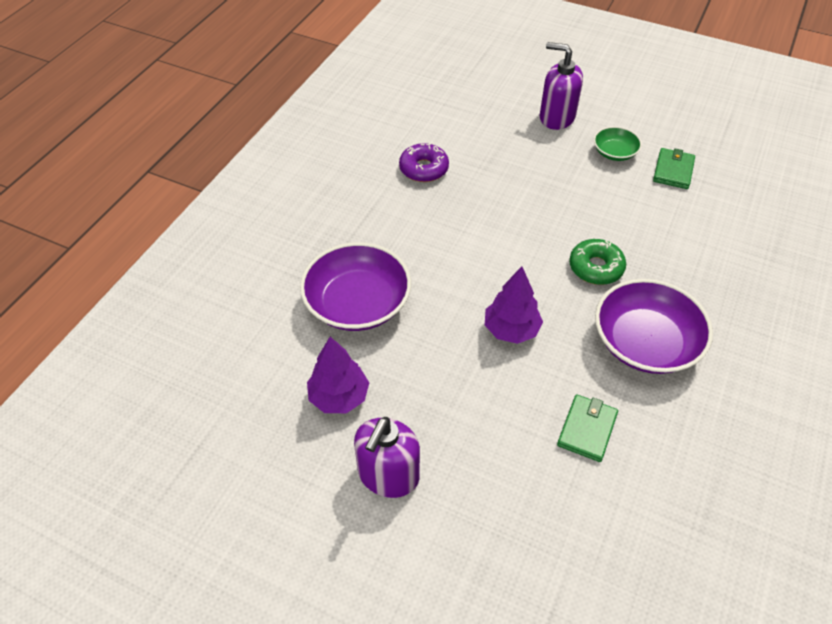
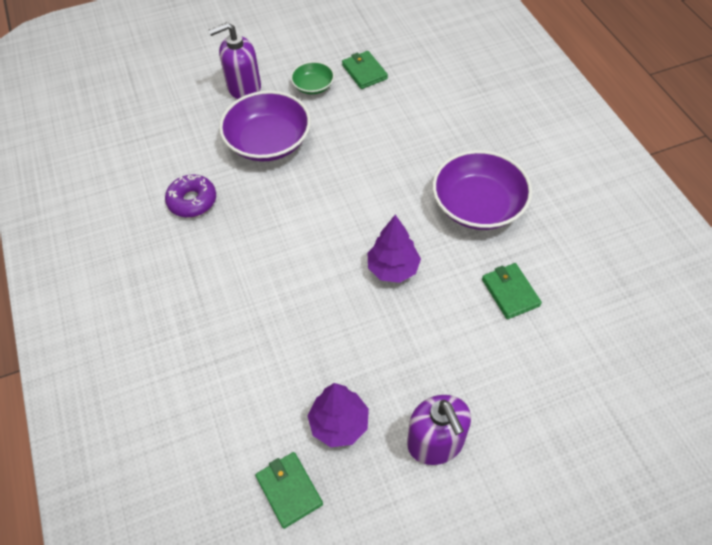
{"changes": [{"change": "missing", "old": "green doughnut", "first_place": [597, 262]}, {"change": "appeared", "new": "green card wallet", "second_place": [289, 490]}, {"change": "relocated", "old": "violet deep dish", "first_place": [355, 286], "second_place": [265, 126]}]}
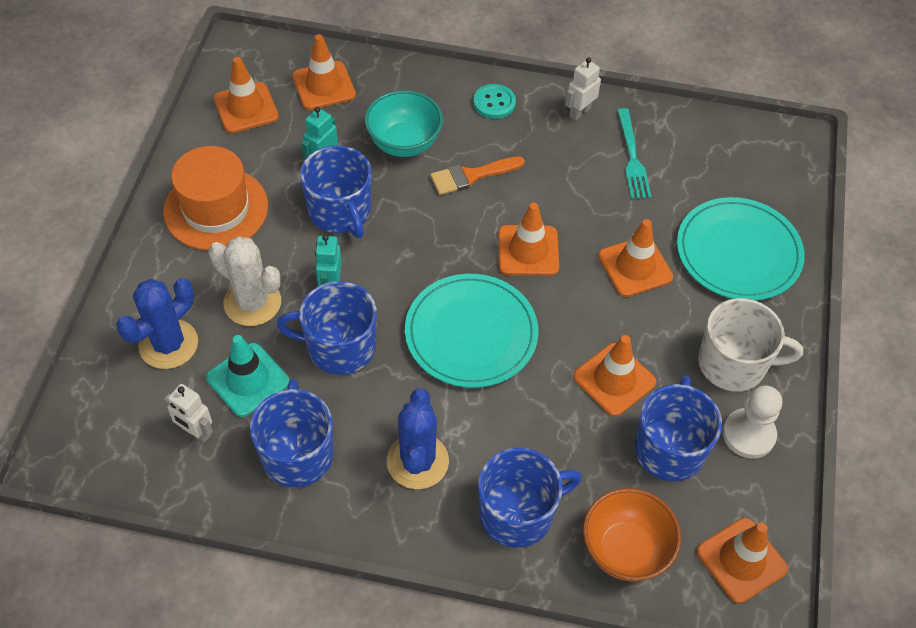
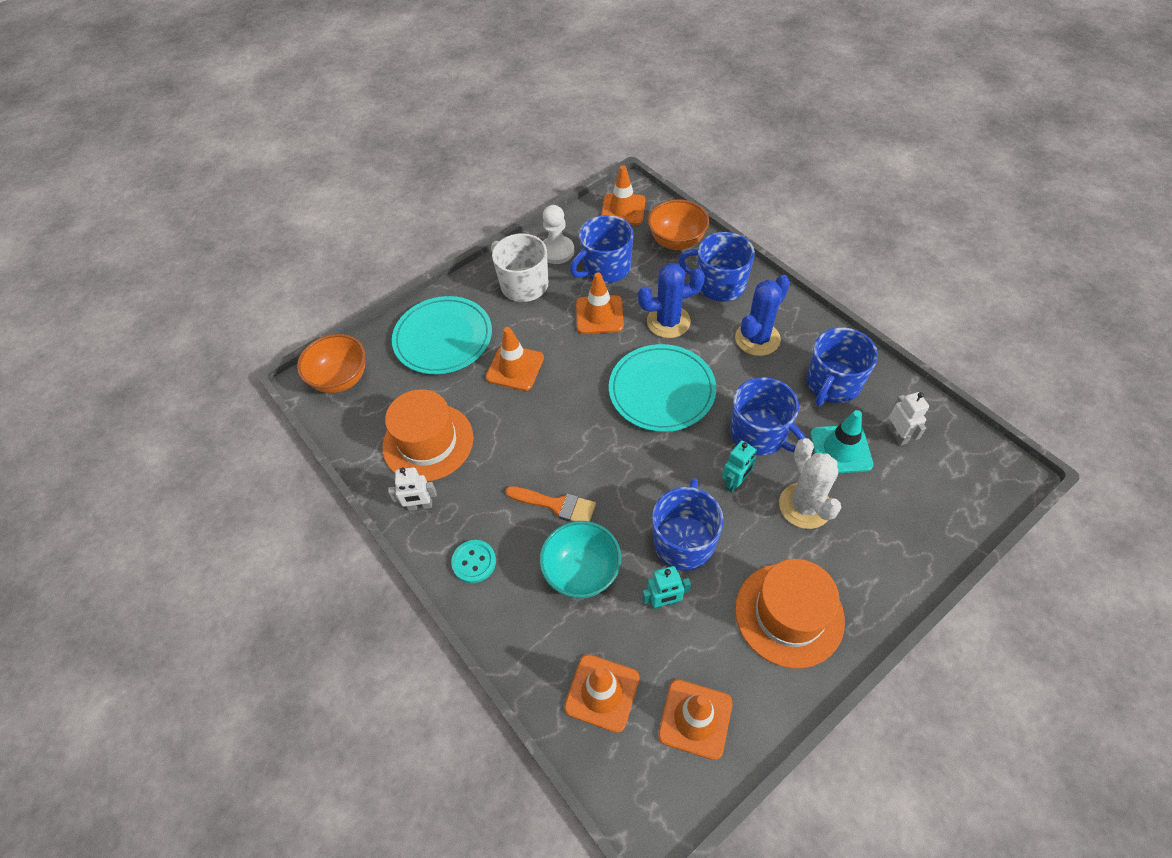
{"changes": [{"change": "missing", "old": "orange-coloured traffic cone", "first_place": [528, 239]}, {"change": "appeared", "new": "orange-coloured deep dish", "second_place": [331, 363]}, {"change": "relocated", "old": "blue saguaro cactus", "first_place": [157, 323], "second_place": [671, 300]}, {"change": "exchanged", "old": "aqua fork", "new": "orange-coloured tall hat", "first_place": [634, 153], "second_place": [428, 435]}]}
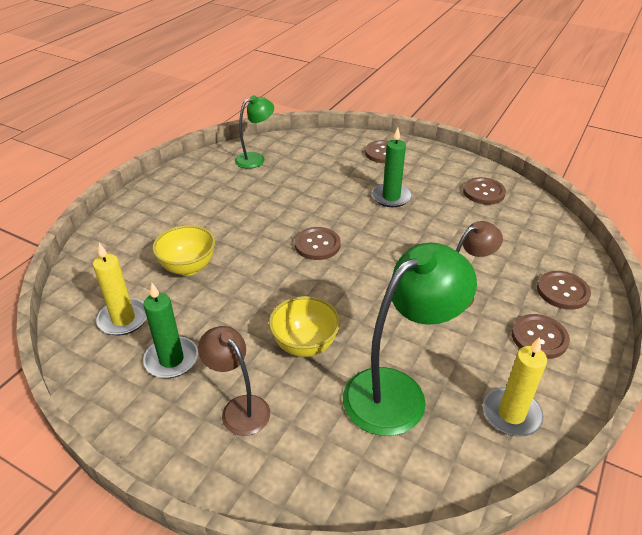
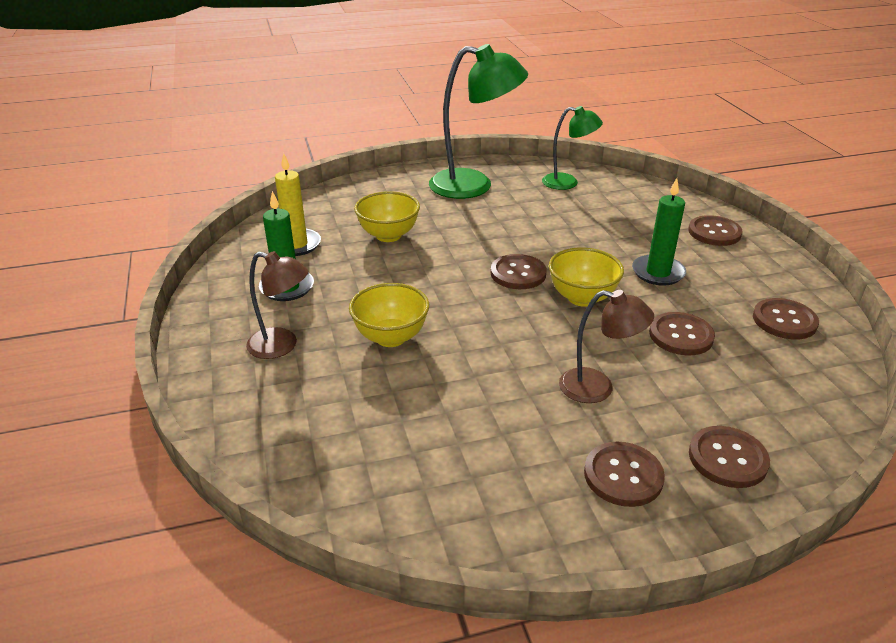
{"changes": [{"change": "missing", "old": "bright yellow candle", "first_place": [515, 387]}, {"change": "appeared", "new": "bright yellow deep dish", "second_place": [586, 277]}, {"change": "appeared", "new": "dark brown button", "second_place": [682, 333]}, {"change": "relocated", "old": "green reading lamp", "first_place": [410, 339], "second_place": [478, 121]}, {"change": "spun", "old": "dark brown reading lamp", "first_place": [234, 381], "second_place": [277, 305], "degrees": 105}]}
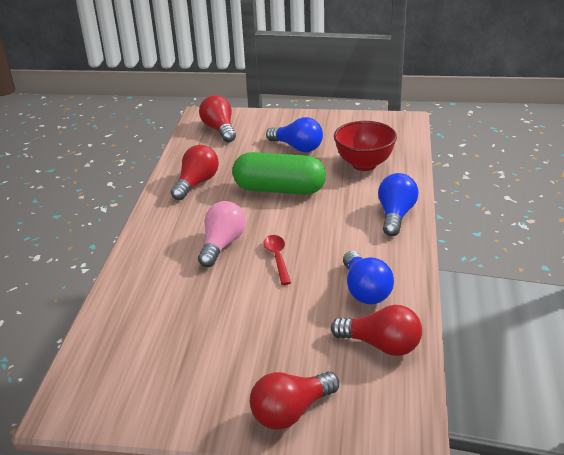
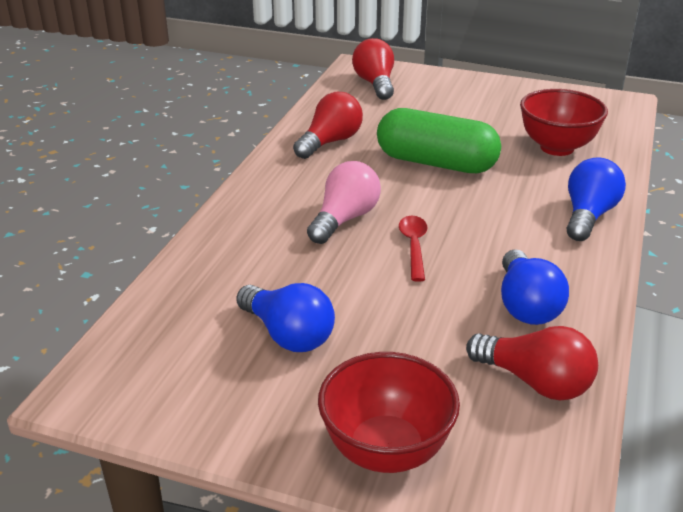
{"changes": [{"change": "relocated", "old": "blue lightbulb", "first_place": [294, 134], "second_place": [285, 317]}, {"change": "exchanged", "old": "crimson lightbulb", "new": "crimson deep dish", "first_place": [294, 401], "second_place": [389, 412]}]}
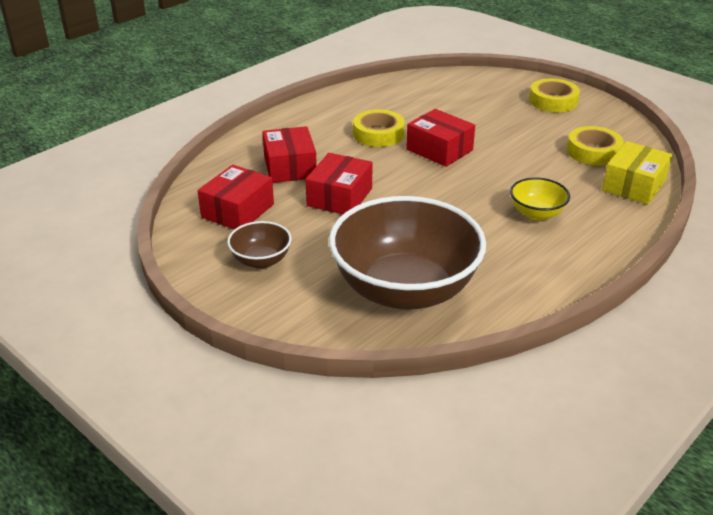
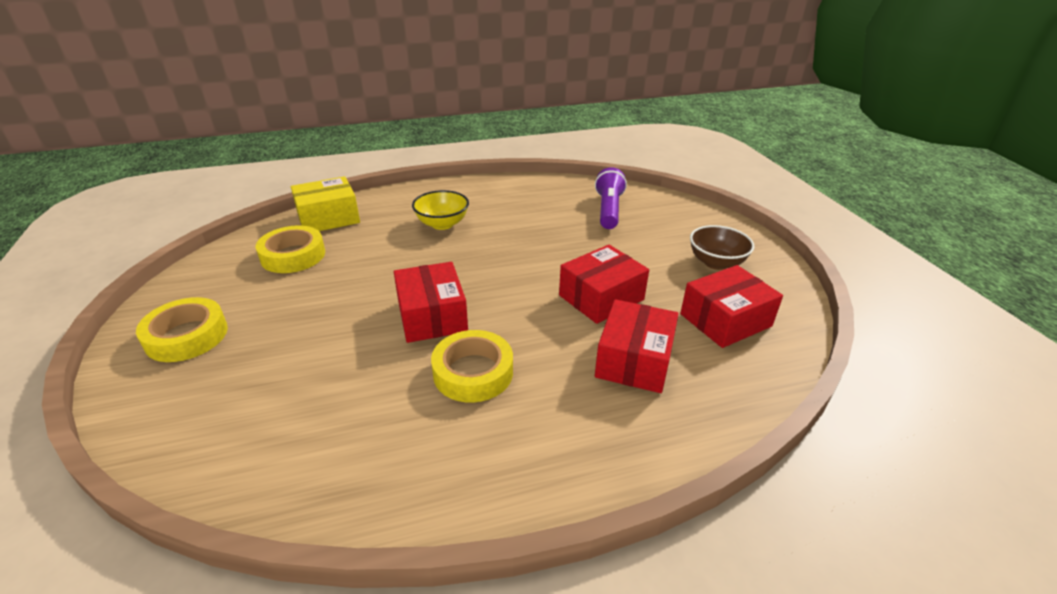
{"changes": [{"change": "exchanged", "old": "dark brown deep dish", "new": "violet flashlight", "first_place": [407, 253], "second_place": [611, 198]}]}
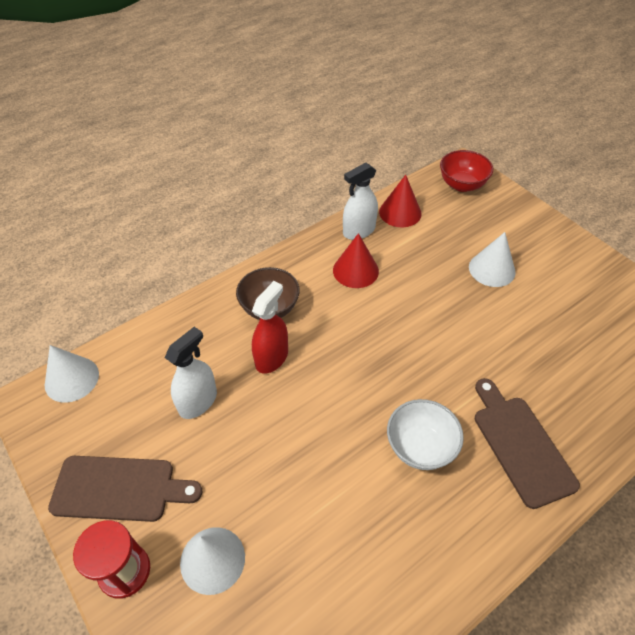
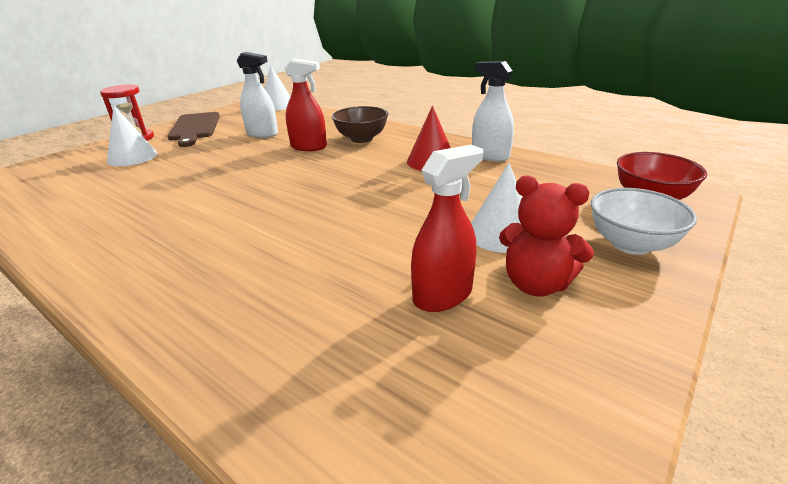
{"changes": [{"change": "missing", "old": "crimson cone shape", "first_place": [400, 201]}, {"change": "missing", "old": "dark brown cutting board", "first_place": [527, 443]}, {"change": "appeared", "new": "crimson spray bottle", "second_place": [447, 228]}, {"change": "appeared", "new": "crimson teddy bear", "second_place": [546, 235]}, {"change": "relocated", "old": "pure white deep dish", "first_place": [425, 434], "second_place": [644, 221]}]}
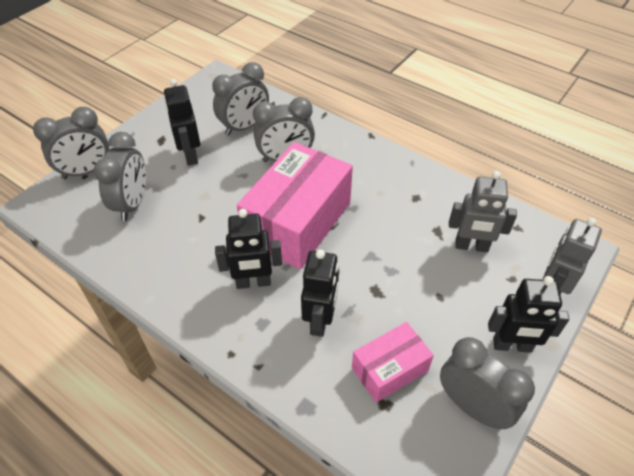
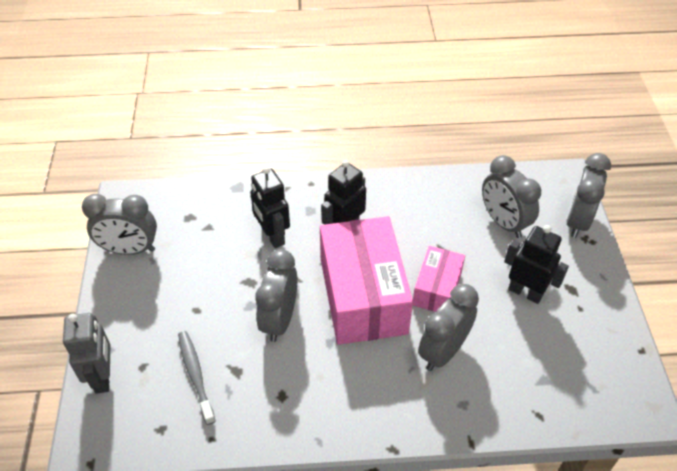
{"changes": [{"change": "missing", "old": "ebony robot figure", "first_place": [528, 314]}, {"change": "relocated", "old": "gray bedside clock", "first_place": [240, 99], "second_place": [276, 295]}, {"change": "relocated", "old": "rose-pink parcel", "first_place": [393, 362], "second_place": [439, 279]}, {"change": "exchanged", "old": "gray robot figure", "new": "gray toothbrush", "first_place": [483, 211], "second_place": [197, 378]}]}
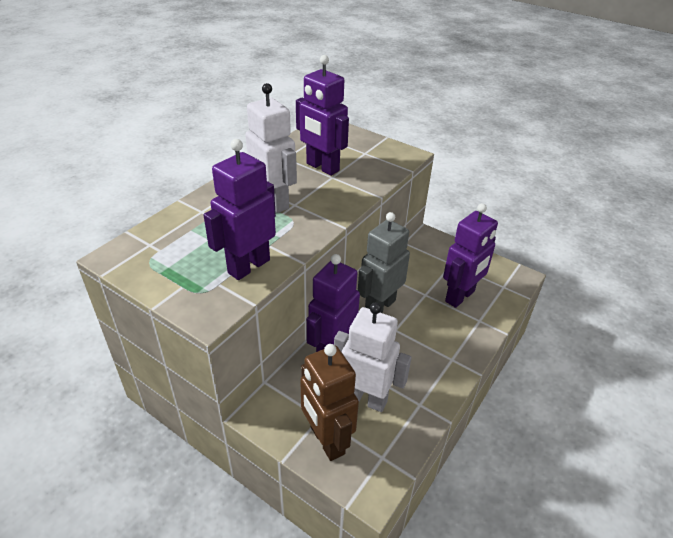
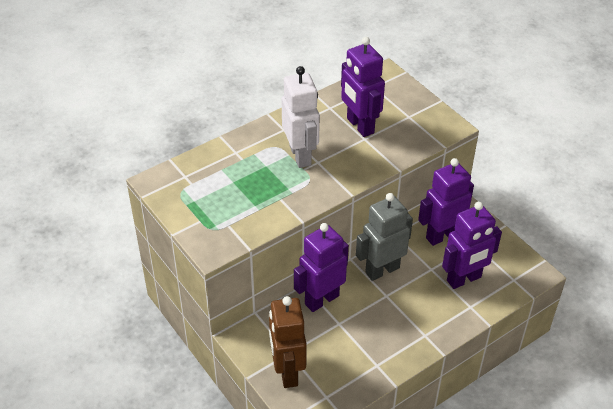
{"changes": [{"change": "missing", "old": "pure white robot figure", "first_place": [372, 357]}, {"change": "relocated", "old": "violet robot figure", "first_place": [239, 209], "second_place": [446, 202]}]}
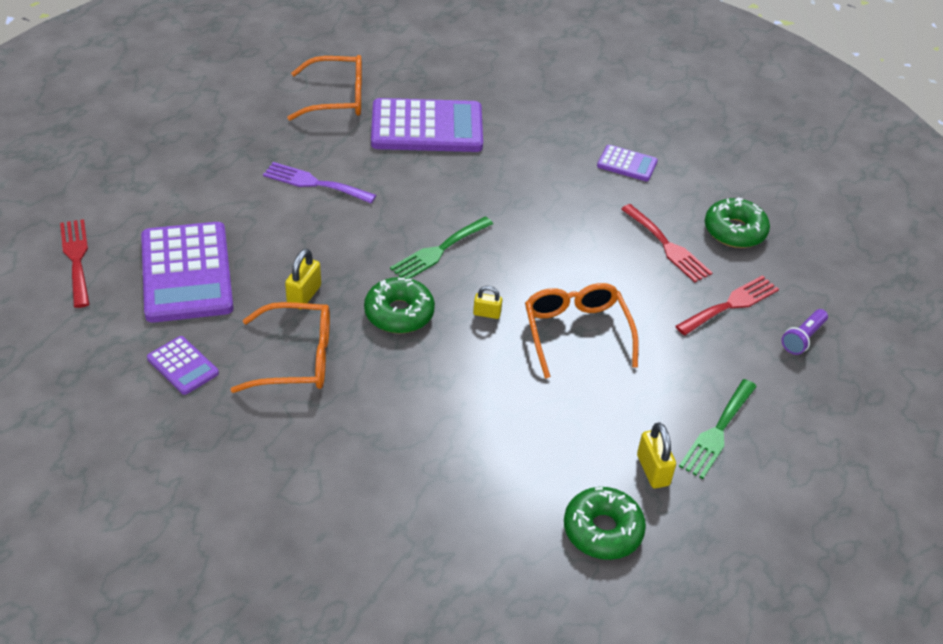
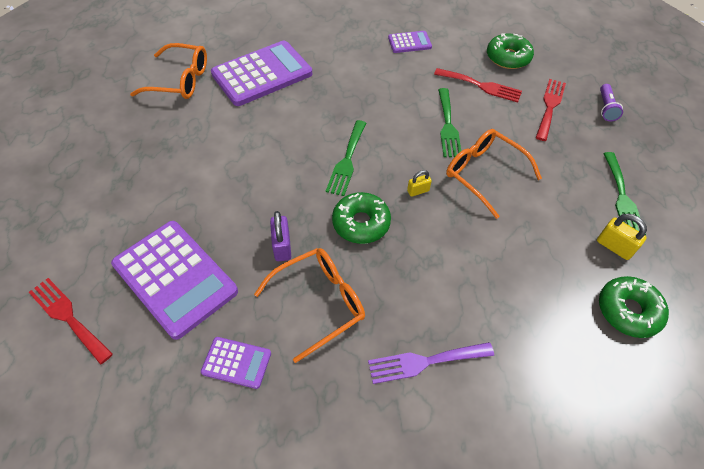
{"changes": [{"change": "appeared", "new": "green fork", "second_place": [449, 122]}, {"change": "relocated", "old": "violet fork", "first_place": [319, 182], "second_place": [431, 363]}, {"change": "colour", "old": "bright yellow lock", "new": "violet lock", "first_place": [303, 279], "second_place": [280, 236]}, {"change": "spun", "old": "orange-coloured eyeglasses", "first_place": [324, 88], "second_place": [168, 71], "degrees": 45}]}
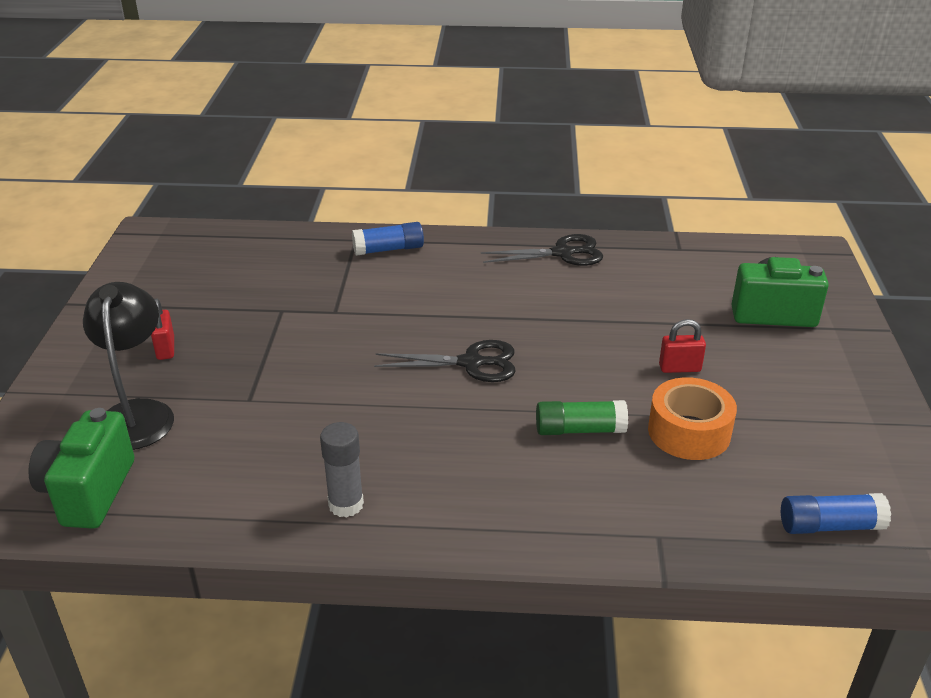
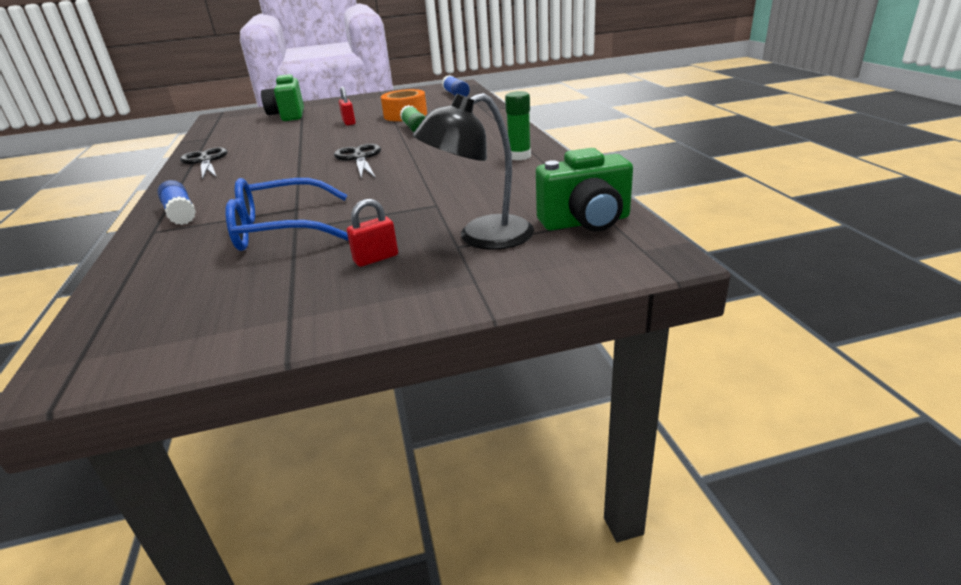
{"changes": [{"change": "appeared", "new": "blue eyeglasses", "second_place": [286, 214]}, {"change": "colour", "old": "gray stick of glue", "new": "green stick of glue", "first_place": [342, 470], "second_place": [518, 125]}]}
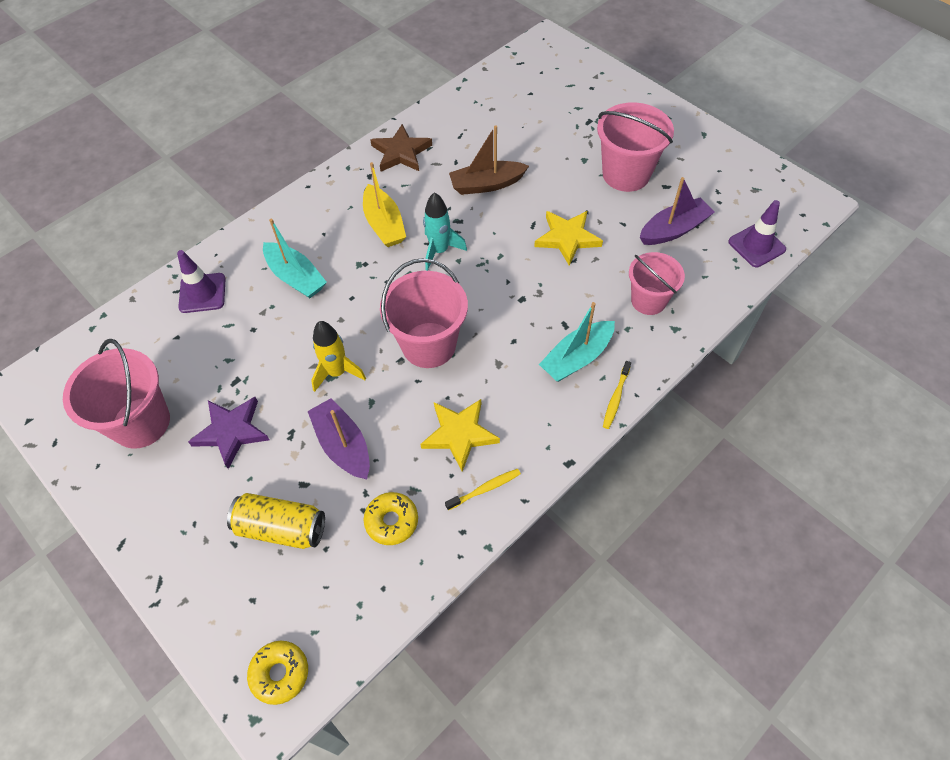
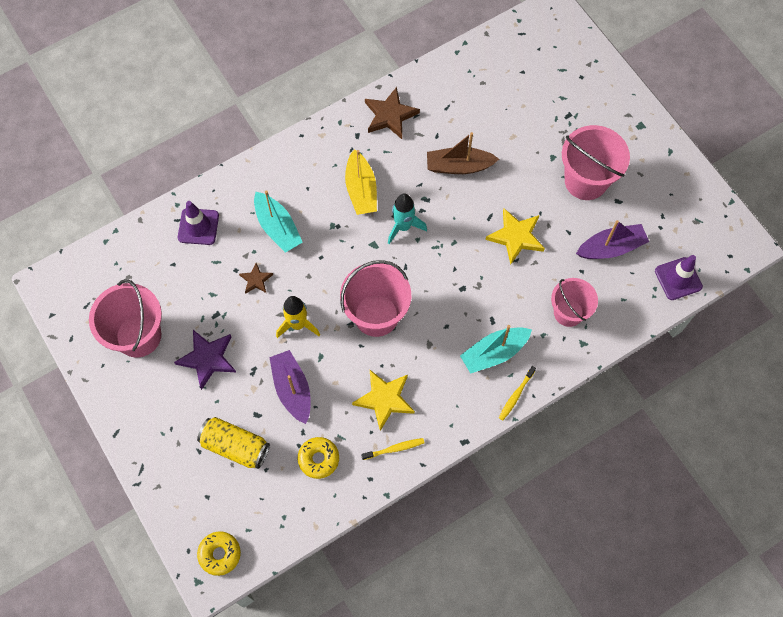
{"changes": [{"change": "appeared", "new": "dark brown star", "second_place": [256, 278]}]}
